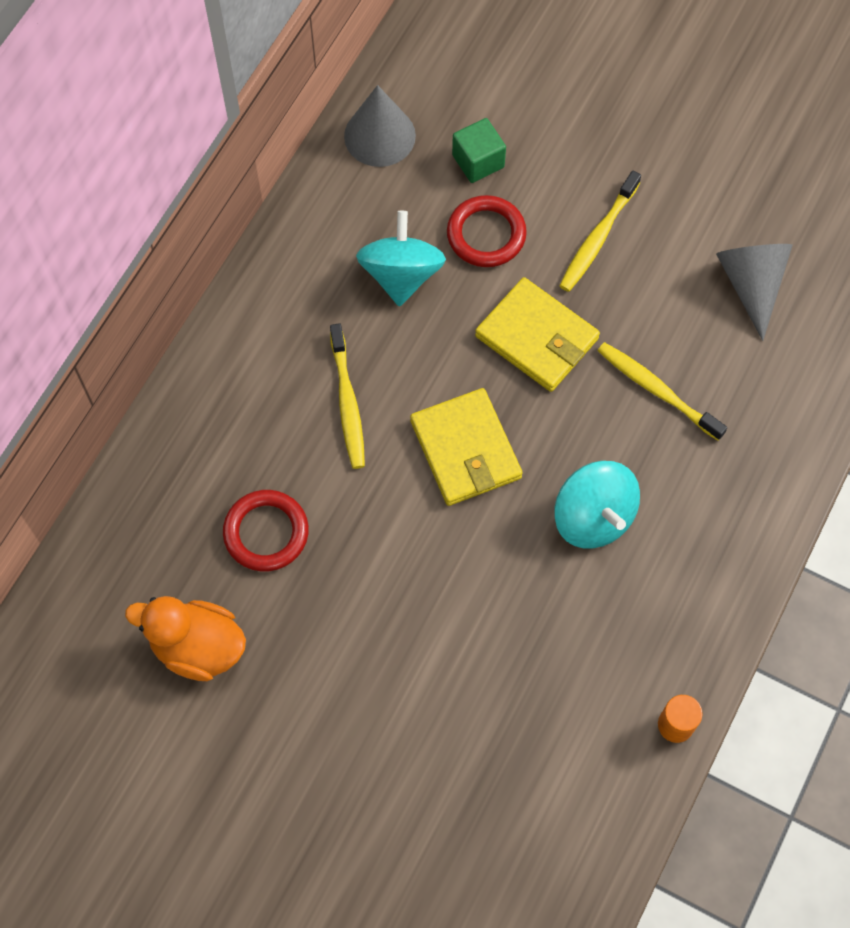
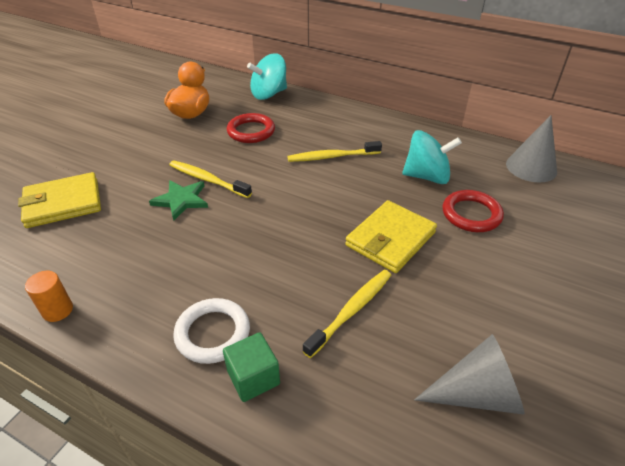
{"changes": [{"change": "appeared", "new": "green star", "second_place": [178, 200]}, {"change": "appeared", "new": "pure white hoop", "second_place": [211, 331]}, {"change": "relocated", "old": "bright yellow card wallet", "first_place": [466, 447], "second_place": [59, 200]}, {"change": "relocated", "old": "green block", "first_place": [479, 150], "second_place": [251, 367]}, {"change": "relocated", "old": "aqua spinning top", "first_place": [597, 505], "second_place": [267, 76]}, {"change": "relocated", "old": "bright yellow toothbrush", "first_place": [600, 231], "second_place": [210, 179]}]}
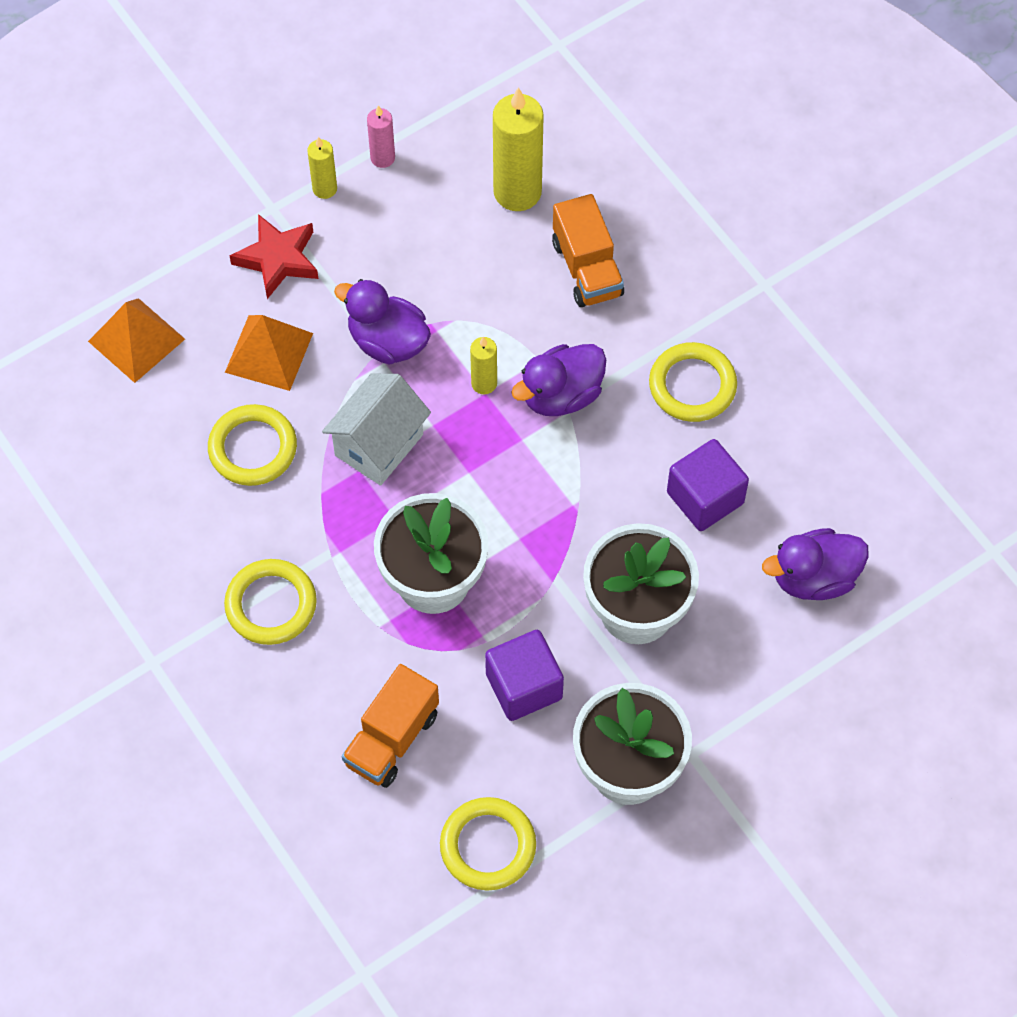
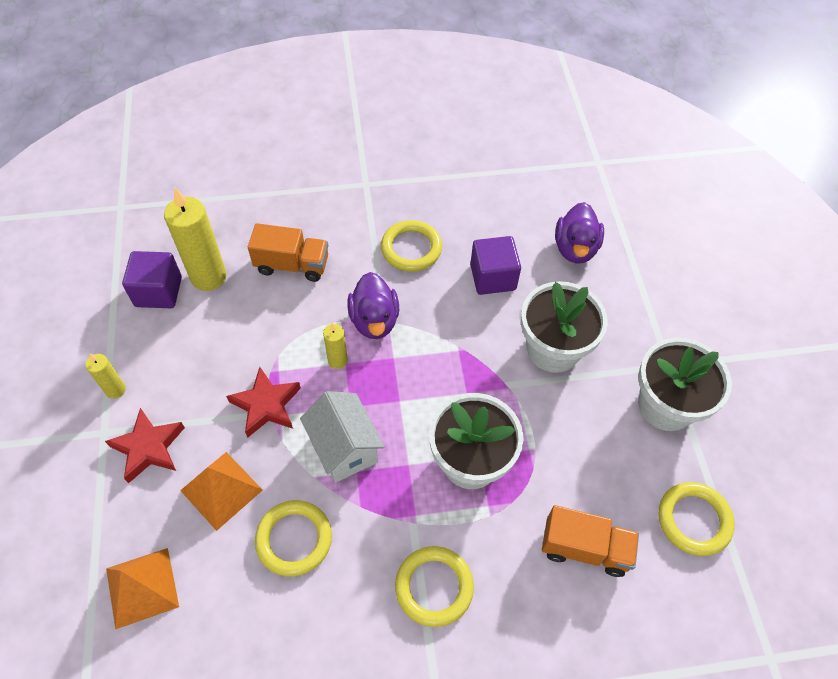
{"changes": [{"change": "missing", "old": "rose-pink candle", "first_place": [381, 136]}, {"change": "relocated", "old": "violet block", "first_place": [524, 675], "second_place": [152, 279]}, {"change": "exchanged", "old": "violet duck", "new": "crimson star", "first_place": [382, 322], "second_place": [263, 402]}, {"change": "spun", "old": "orange-coloured toy truck", "first_place": [390, 726], "second_place": [590, 541], "degrees": -45}]}
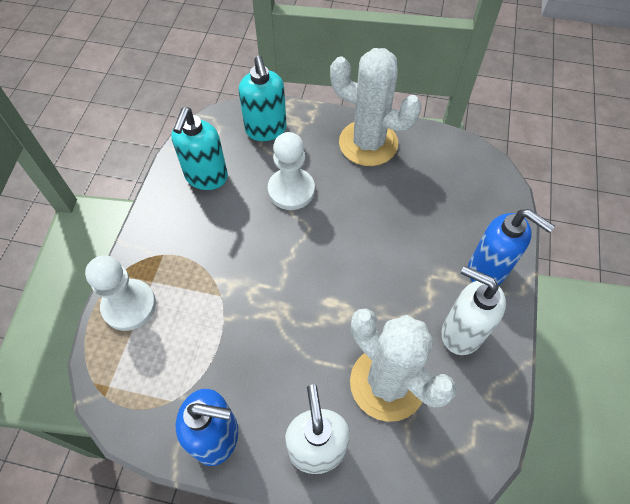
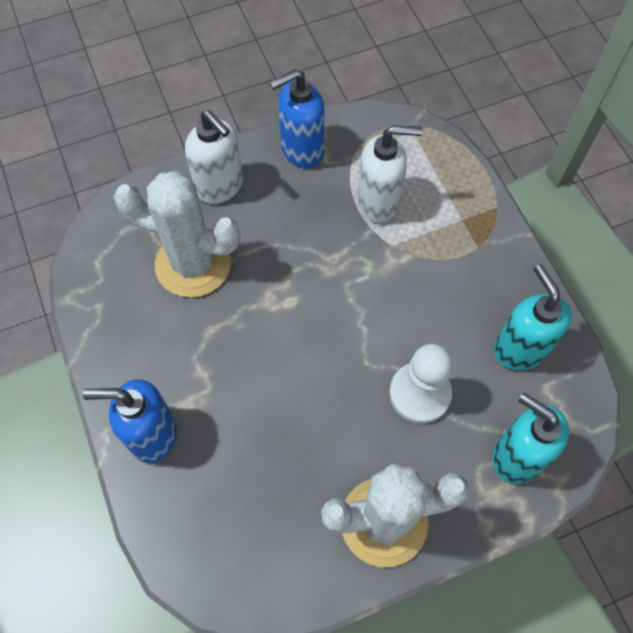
{"changes": [{"change": "missing", "old": "pure white pawn", "first_place": [120, 293]}, {"change": "relocated", "old": "pure white pump bottle", "first_place": [474, 310], "second_place": [390, 174]}]}
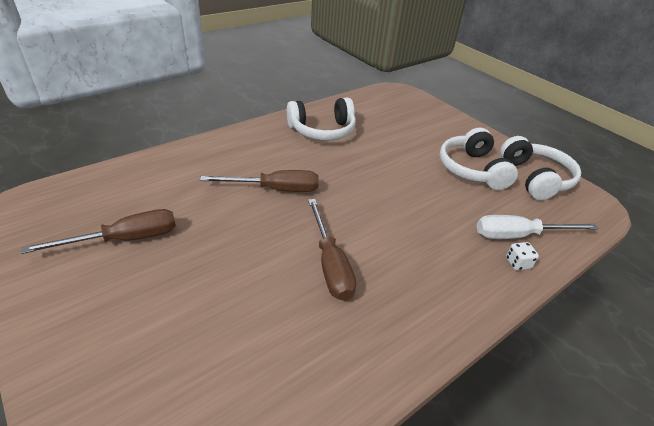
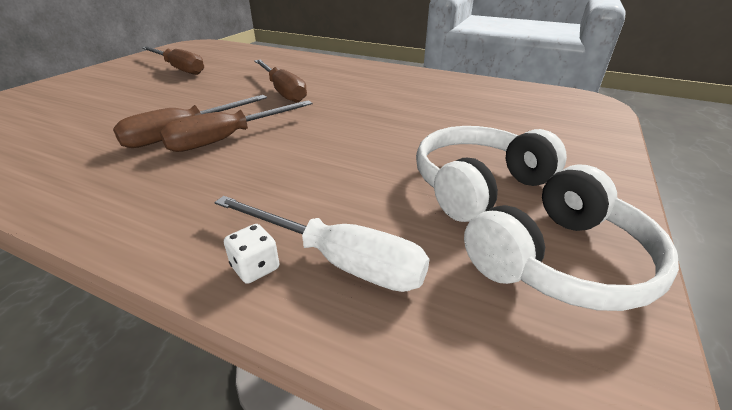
{"changes": [{"change": "missing", "old": "pure white over-ear headphones", "first_place": [321, 119]}, {"change": "appeared", "new": "dark brown screwdriver", "second_place": [236, 126]}, {"change": "spun", "old": "pure white screwdriver", "first_place": [538, 227], "second_place": [322, 244], "degrees": 150}]}
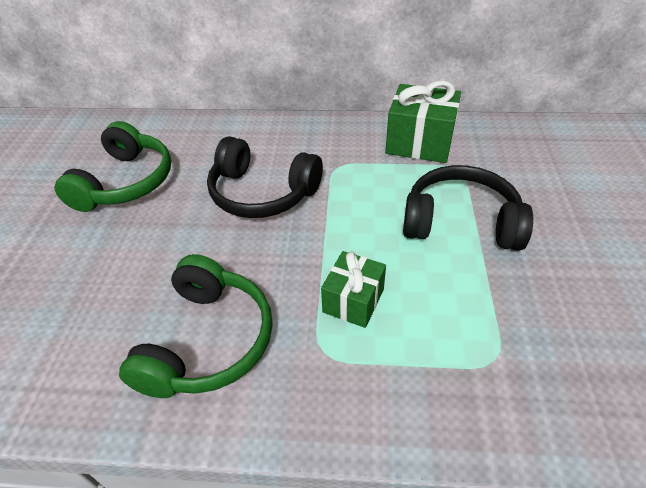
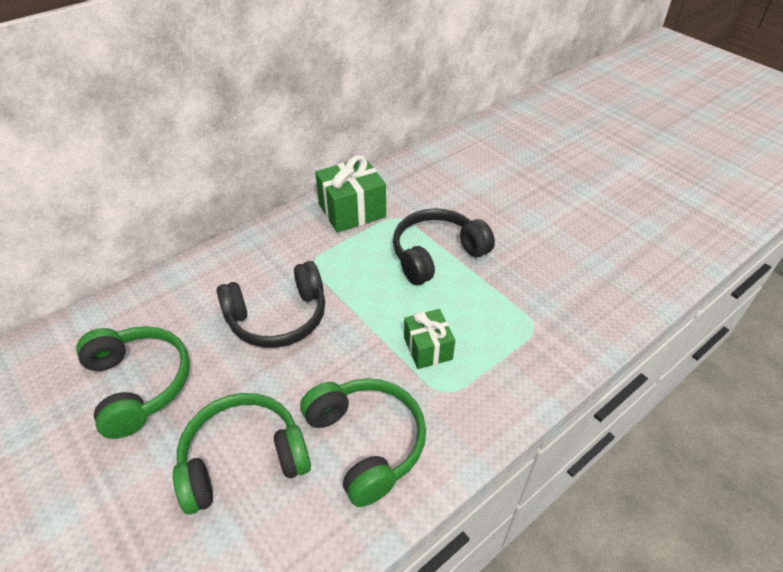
{"changes": [{"change": "appeared", "new": "green over-ear headphones", "second_place": [242, 453]}]}
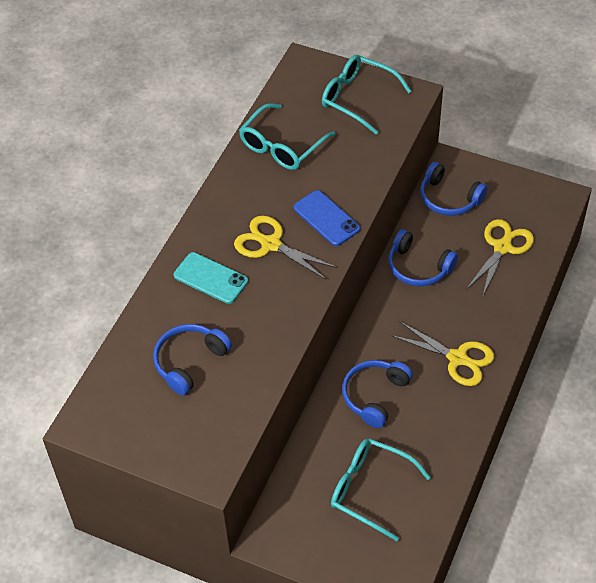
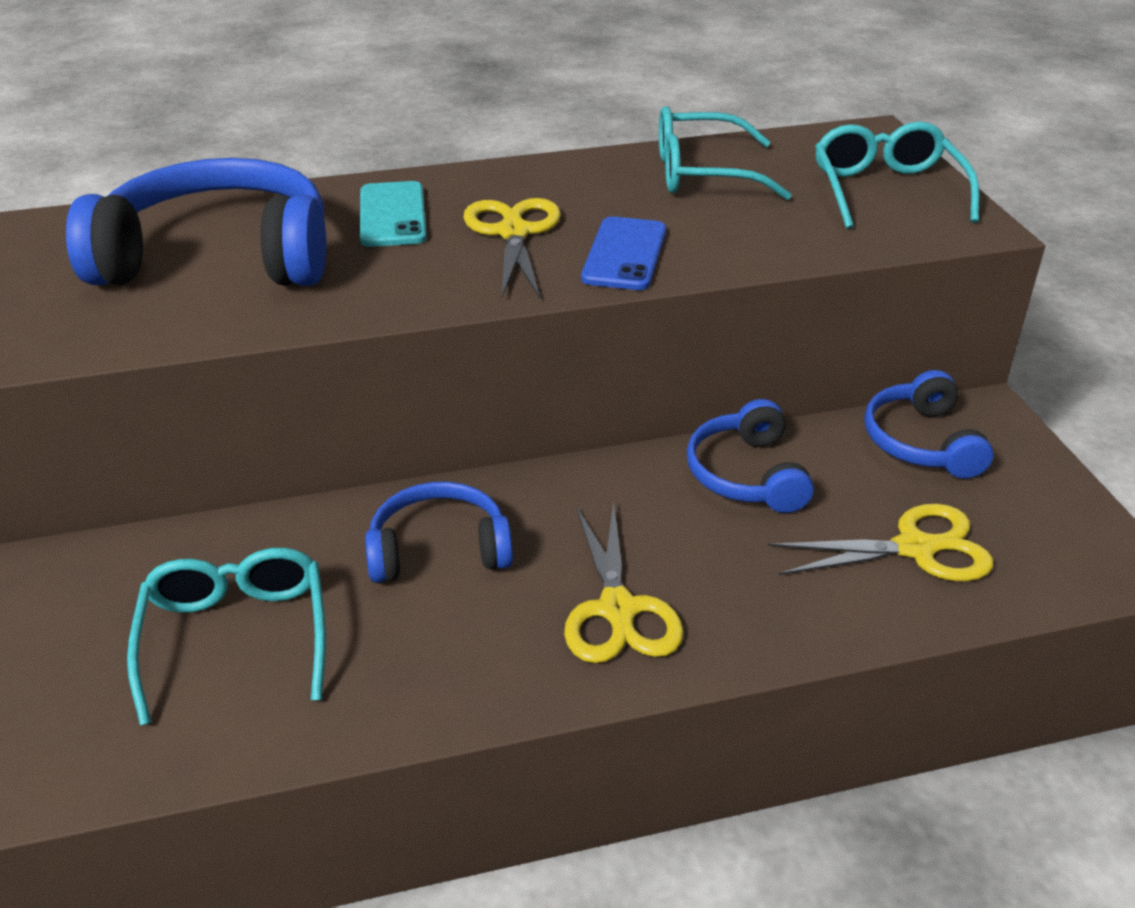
{"changes": [{"change": "size", "old": "blue over-ear headphones", "first_place": [192, 360], "second_place": [196, 222], "factor": 1.76}]}
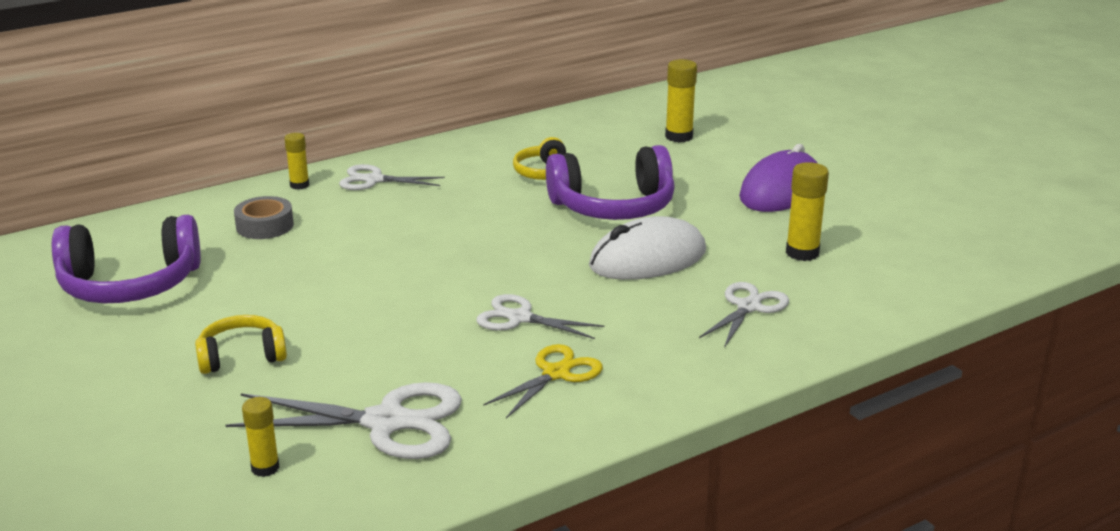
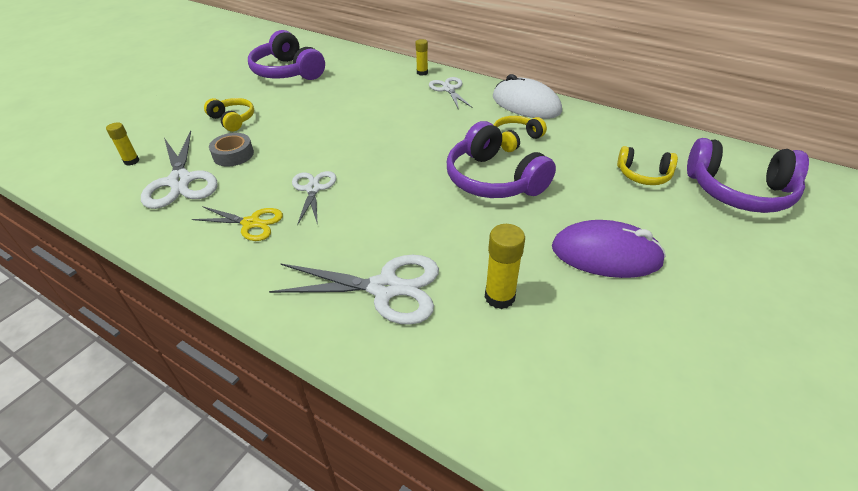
{"changes": [{"change": "appeared", "new": "violet over-ear headphones", "second_place": [748, 175]}, {"change": "relocated", "old": "gray sticky tape", "first_place": [264, 217], "second_place": [231, 150]}, {"change": "relocated", "old": "pure white mouse", "first_place": [647, 248], "second_place": [527, 96]}, {"change": "exchanged", "old": "bright yellow stick of glue", "new": "bright yellow over-ear headphones", "first_place": [681, 101], "second_place": [647, 165]}, {"change": "size", "old": "pure white scissors", "first_place": [744, 315], "second_place": [354, 290], "factor": 1.62}]}
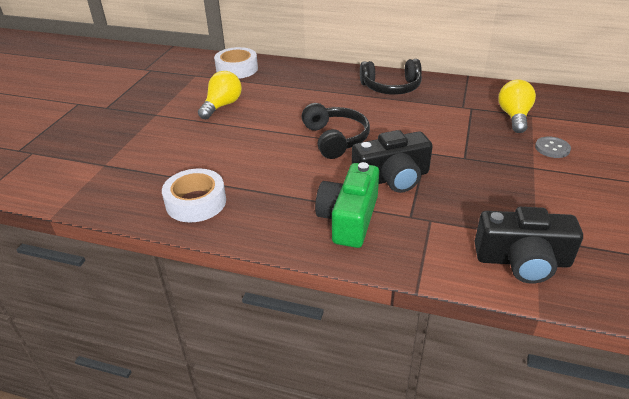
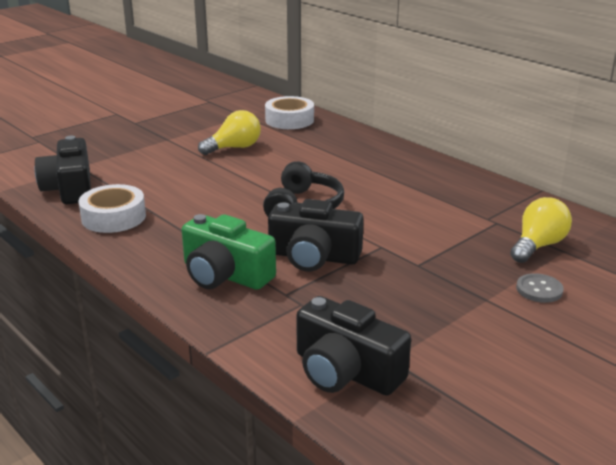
{"changes": [{"change": "missing", "old": "ebony over-ear headphones", "first_place": [391, 77]}, {"change": "appeared", "new": "ebony camera", "second_place": [63, 170]}, {"change": "spun", "old": "green camera", "first_place": [347, 205], "second_place": [229, 252], "degrees": -105}]}
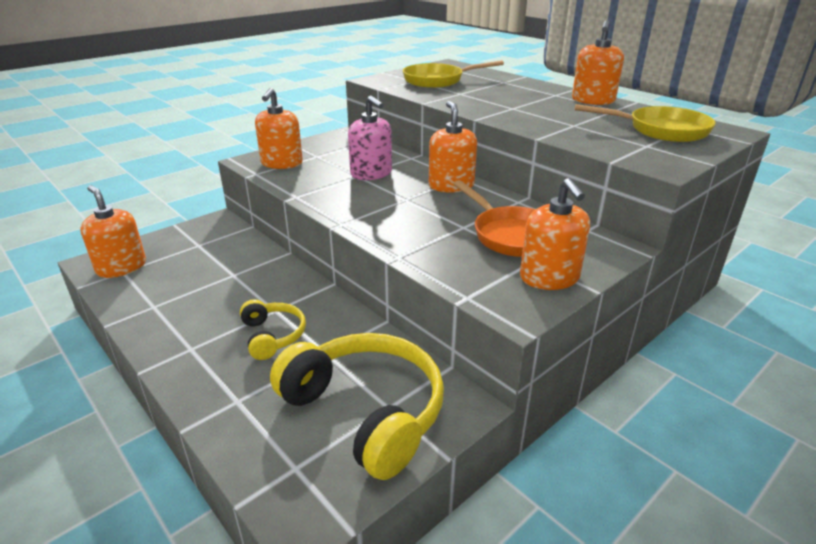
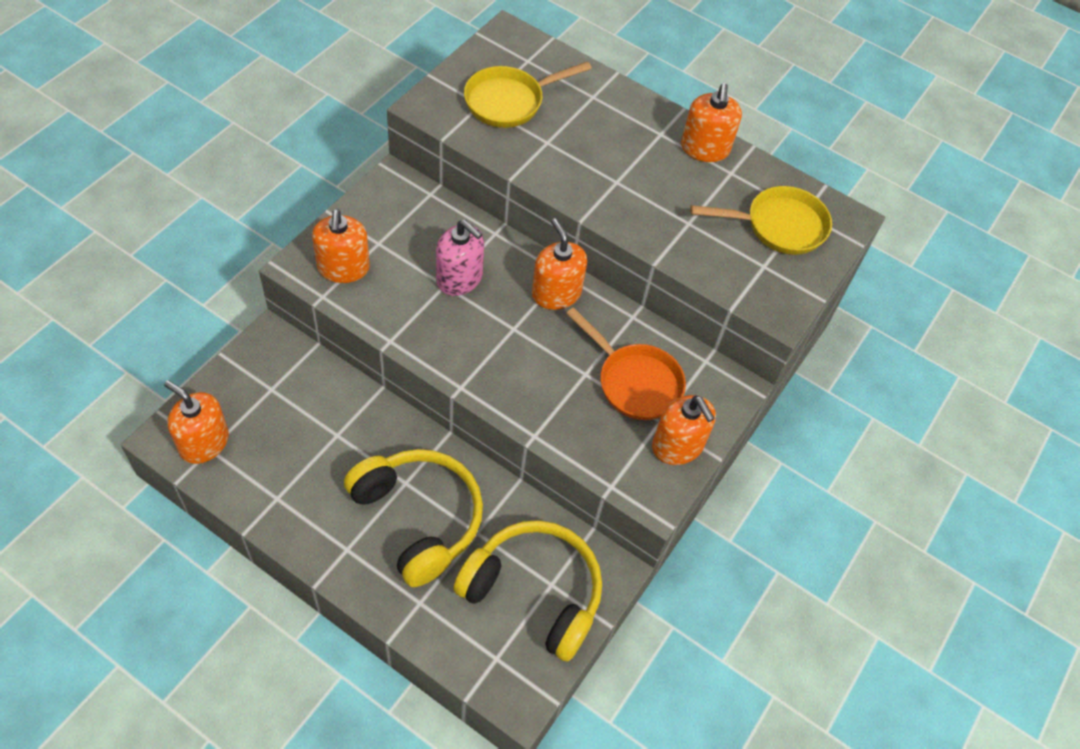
{"changes": [{"change": "size", "old": "bright yellow over-ear headphones", "first_place": [273, 329], "second_place": [413, 518], "factor": 1.93}]}
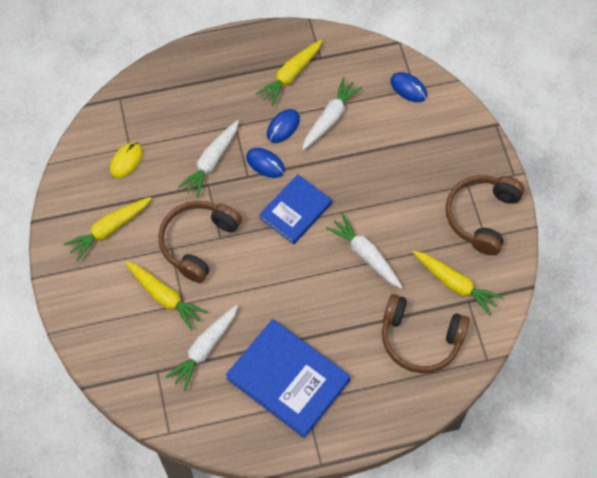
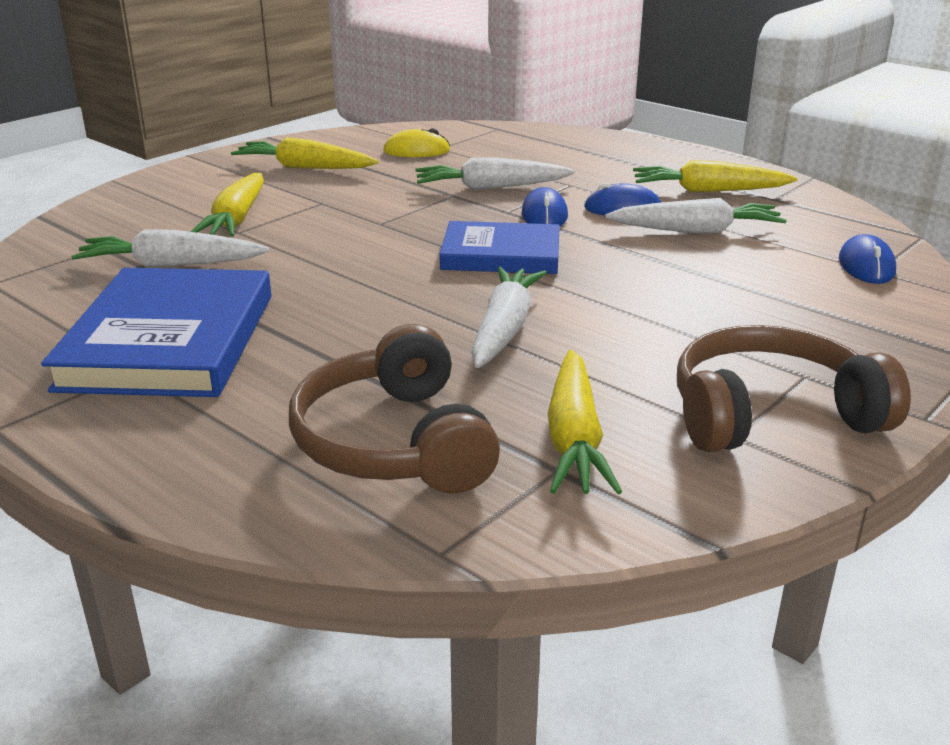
{"changes": [{"change": "missing", "old": "dark brown over-ear headphones", "first_place": [200, 242]}]}
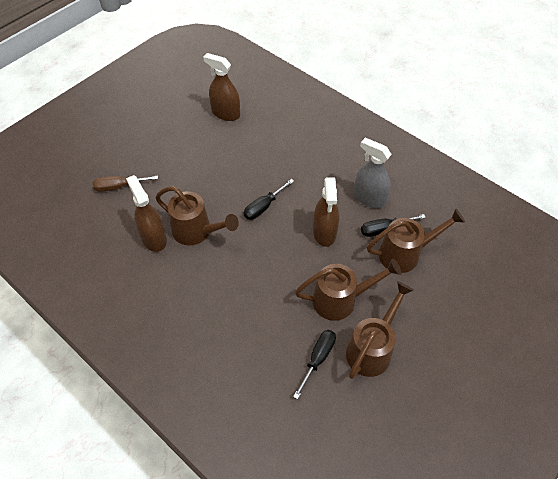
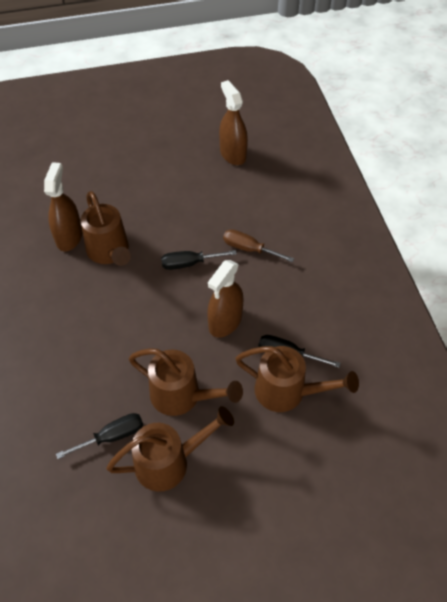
{"changes": [{"change": "missing", "old": "gray spray bottle", "first_place": [373, 173]}, {"change": "relocated", "old": "dark brown screwdriver", "first_place": [125, 184], "second_place": [258, 245]}]}
